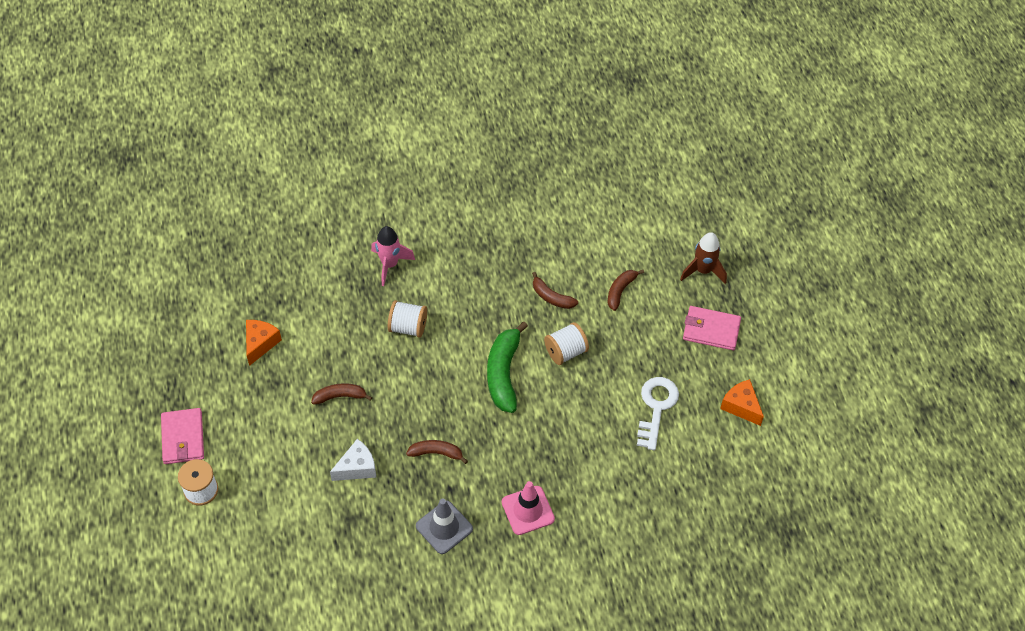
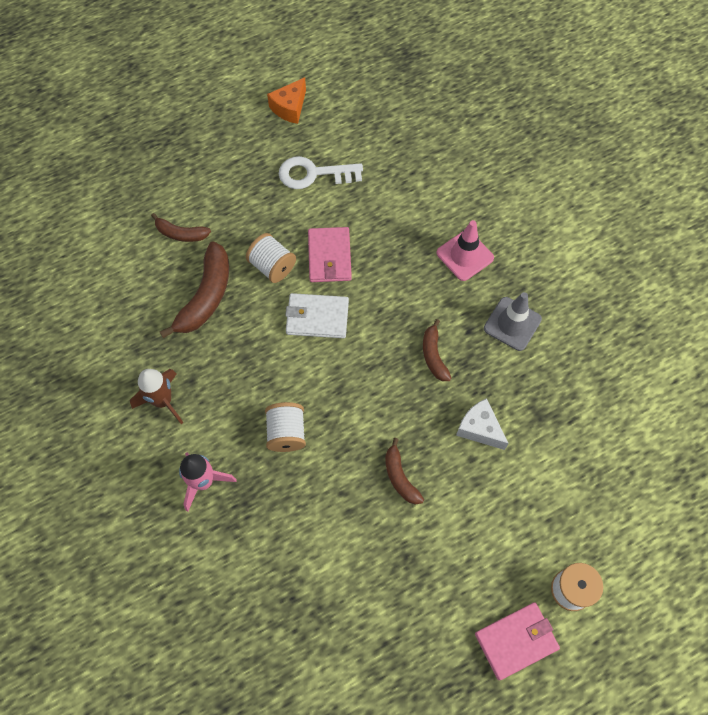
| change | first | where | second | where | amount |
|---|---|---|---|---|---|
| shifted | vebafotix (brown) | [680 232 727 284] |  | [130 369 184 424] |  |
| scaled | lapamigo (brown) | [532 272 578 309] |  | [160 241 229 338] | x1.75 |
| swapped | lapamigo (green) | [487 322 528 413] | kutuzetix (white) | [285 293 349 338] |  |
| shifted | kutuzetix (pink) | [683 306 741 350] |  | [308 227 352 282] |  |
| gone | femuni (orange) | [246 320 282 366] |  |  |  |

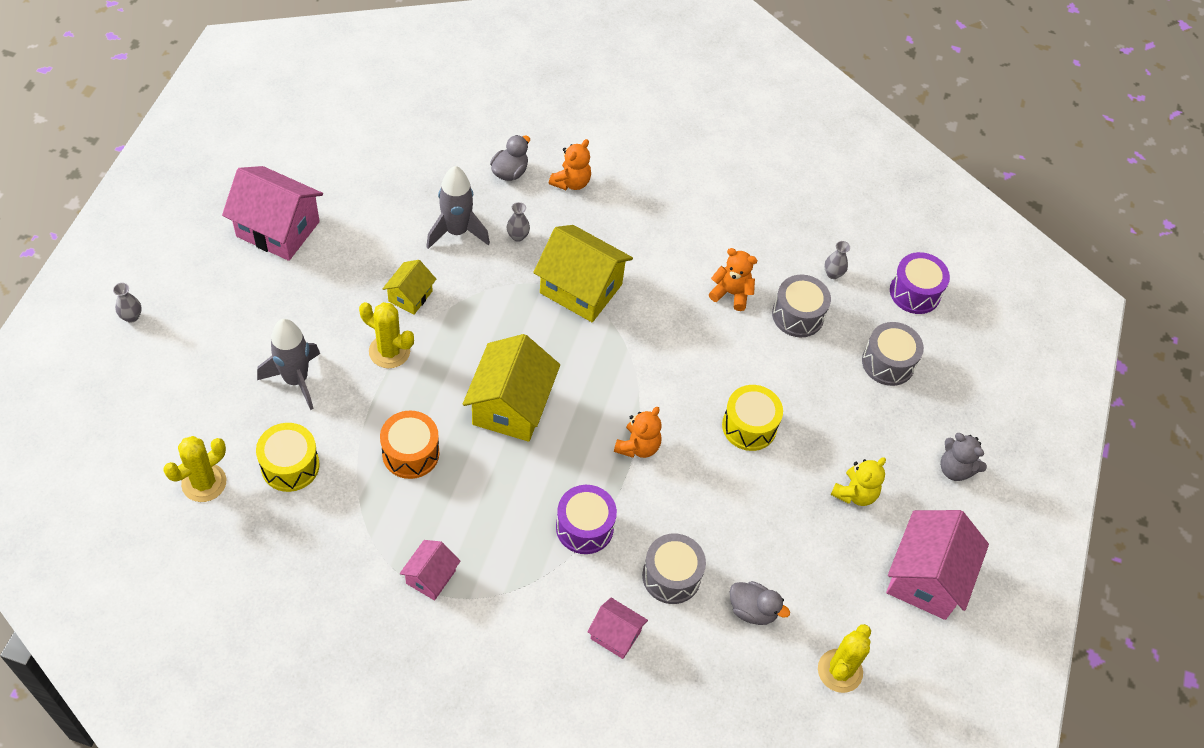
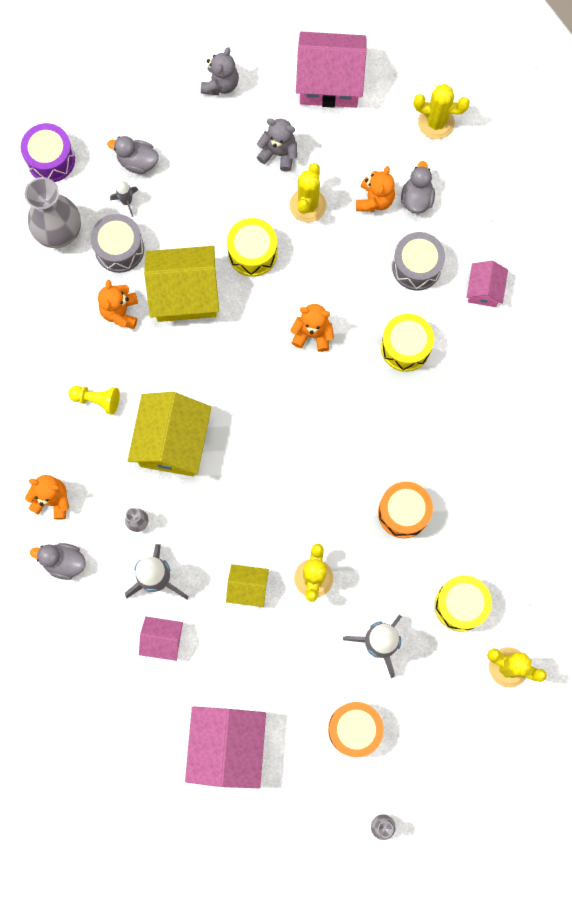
| change | first | where | second | where | amount |
|---|---|---|---|---|---|
| scaled | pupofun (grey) | [824 241 850 279] |  | [25 177 81 248] | x2.31 |
| new |  |  | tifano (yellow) | [68 386 120 415] |  |
| swapped | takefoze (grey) | [862 322 924 386] | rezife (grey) | [107 136 159 174] |  |
| new |  |  | vebafotix (grey) | [110 181 138 217] |  |
| shifted | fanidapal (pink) | [400 540 461 600] |  | [139 617 183 661] |  |
| shifted | fanidapal (yellow) | [463 334 560 442] |  | [144 246 219 322] |  |
| repainted | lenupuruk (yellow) | [830 457 886 506] | lenupuruk (grey) | [257 119 297 172] |  |
| new |  |  | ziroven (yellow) | [289 163 326 223] |  |
| new |  |  | takefoze (orange) | [328 702 384 757] |  |
| new |  |  | lenupuruk (orange) | [356 166 395 212] |  |
| repainted | takefoze (purple) | [556 485 617 554] | takefoze (yellow) | [381 314 434 372] |  |

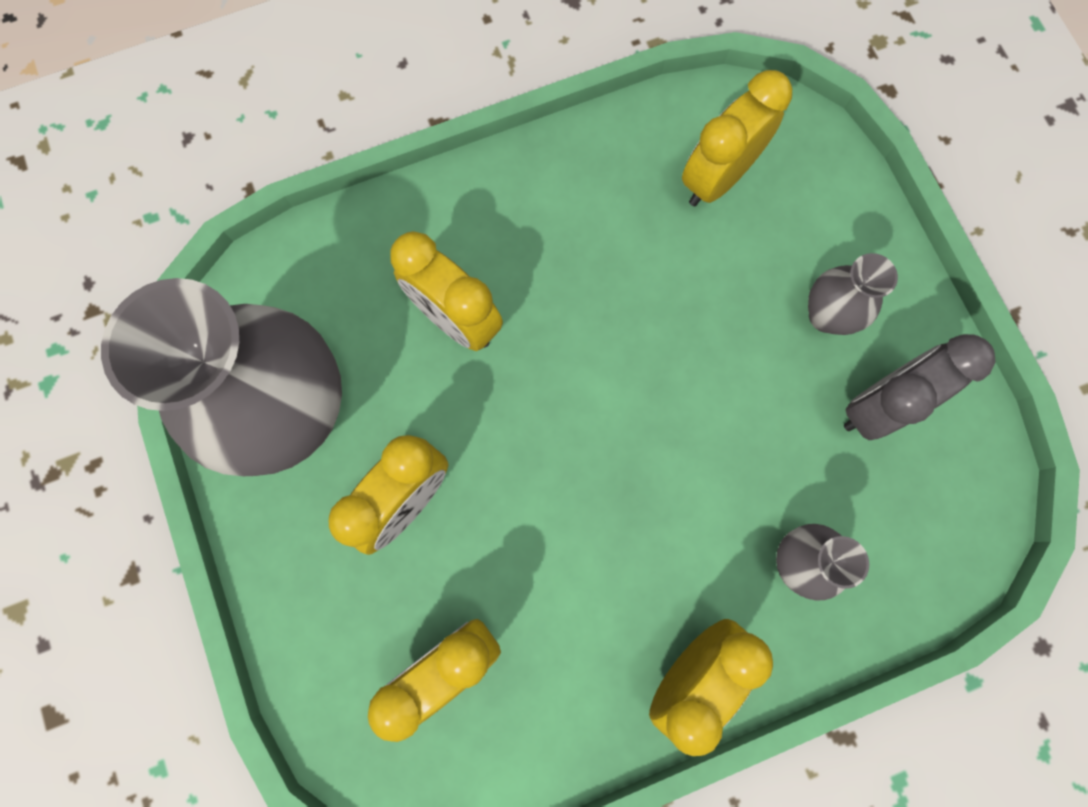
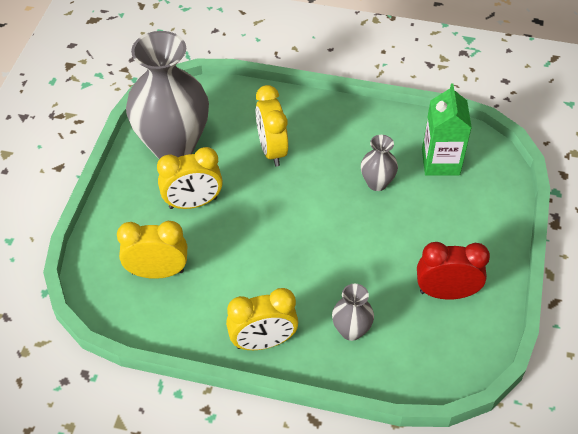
| change | first | where | second | where | amount |
|---|---|---|---|---|---|
| shifted | pupofun (grey) | [808 253 898 335] |  | [361 135 398 191] |  |
| repainted | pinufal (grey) | [844 334 996 440] | pinufal (red) | [417 242 490 300] |  |
| swapped | pinufal (yellow) | [682 70 792 206] | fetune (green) | [422 83 472 176] |  |

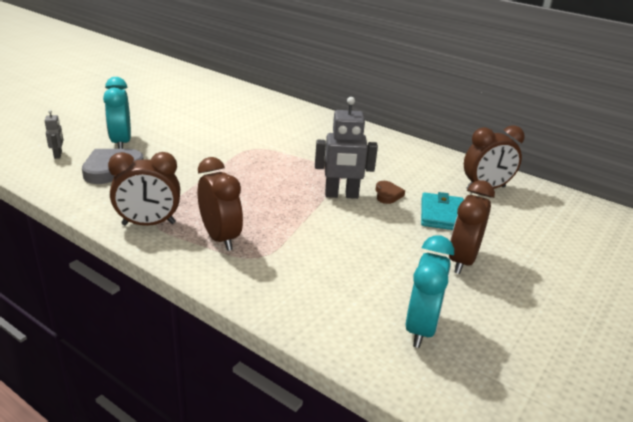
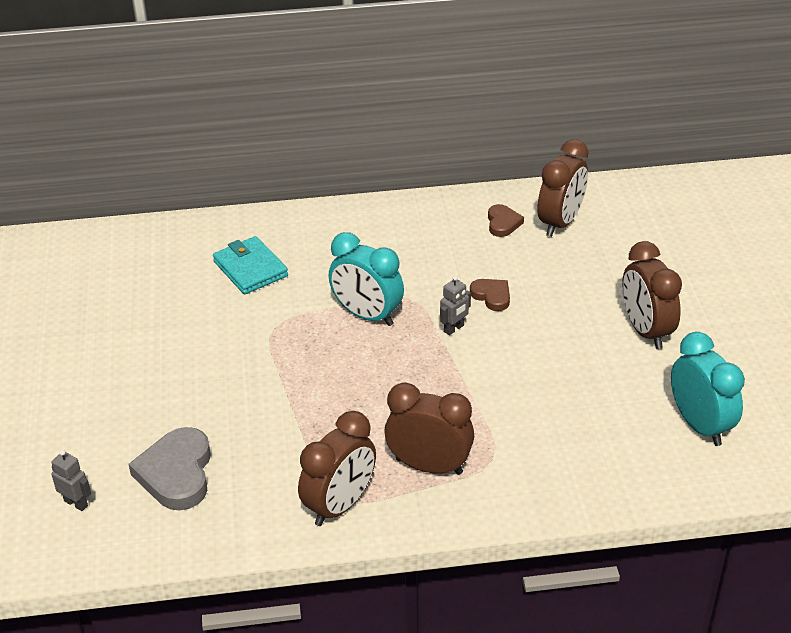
| change | first | where | second | where | amount |
|---|---|---|---|---|---|
| shifted | kutuzetix (turquoise) | [421 192 464 230] |  | [213 236 288 294] |  |
| shifted | pinufal (turquoise) | [103 77 131 149] |  | [329 232 404 326] |  |
| scaled | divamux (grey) | [315 97 378 199] |  | [440 276 471 335] | x0.50 |
| new |  |  | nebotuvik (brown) | [488 204 524 237] |  |

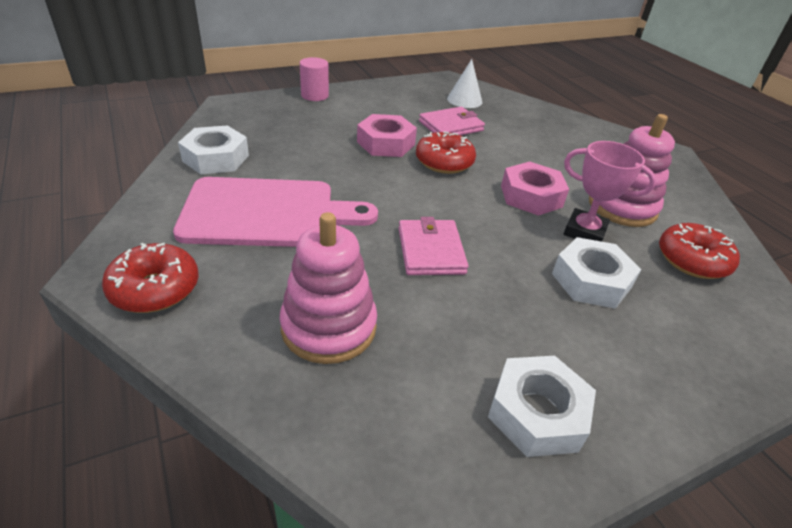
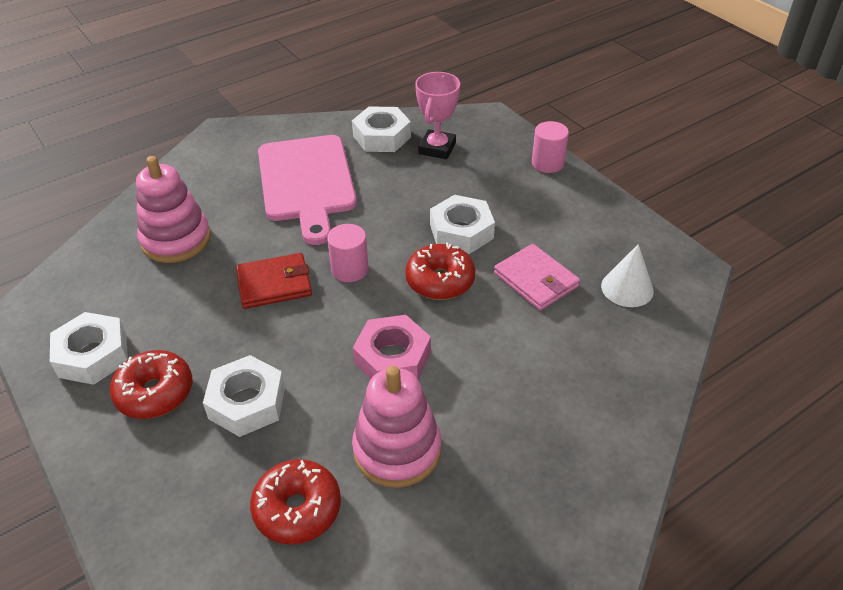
| change | first | where | second | where | amount |
|---|---|---|---|---|---|
| shifted | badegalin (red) | [102 243 199 313] |  | [110 350 193 419] |  |
| repainted | kutuzetix (pink) | [399 217 468 275] | kutuzetix (red) | [236 253 312 309] |  |
| new |  |  | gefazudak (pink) | [327 224 369 282] |  |
| shifted | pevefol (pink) | [564 141 656 242] |  | [415 72 460 159] |  |
| repainted | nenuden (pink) | [357 114 417 157] | nenuden (white) | [430 195 495 254] |  |

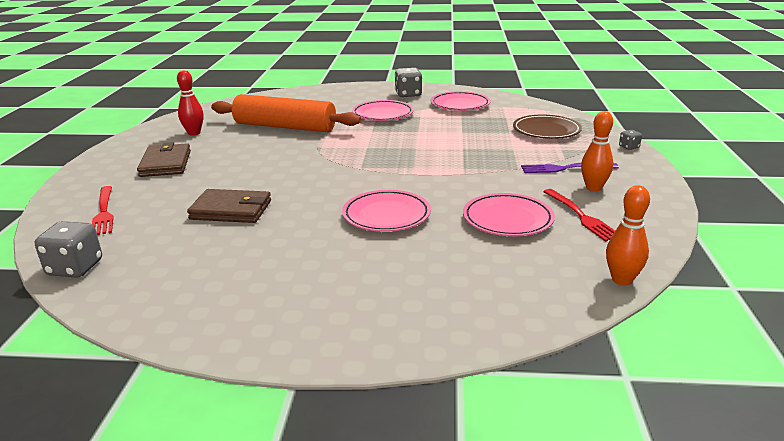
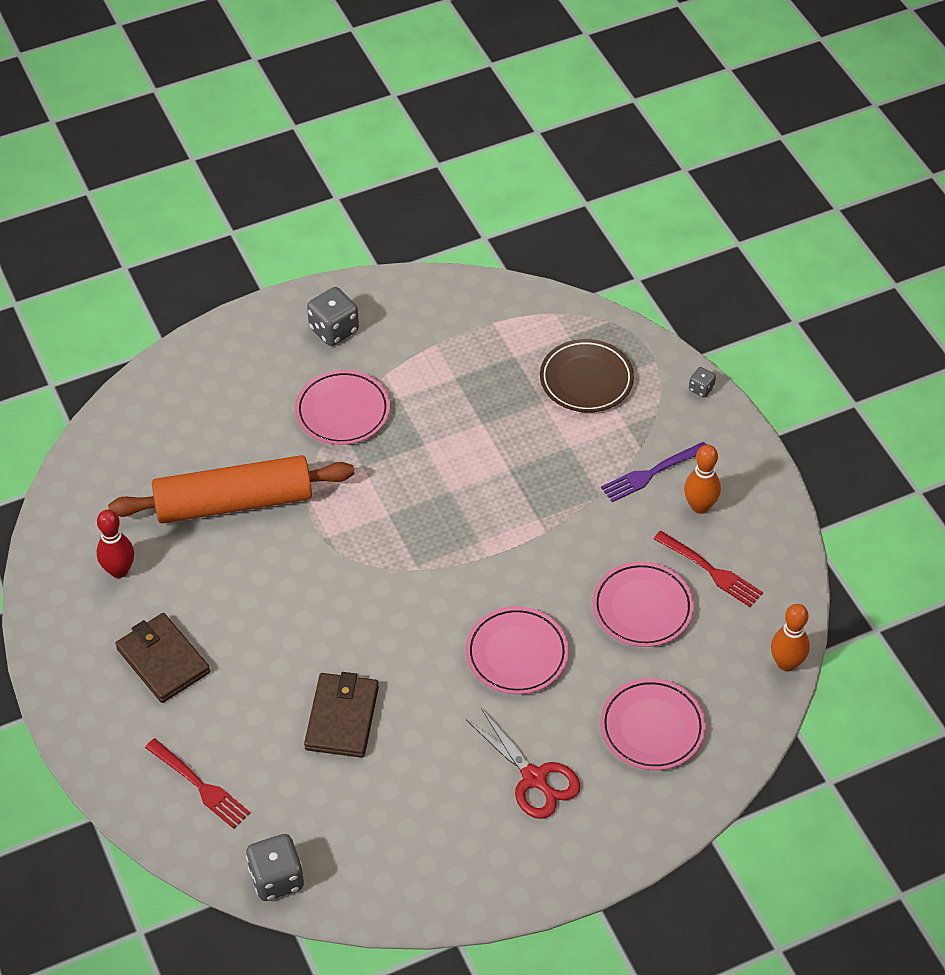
| change | first | where | second | where | amount |
|---|---|---|---|---|---|
| rotated | kutuzetix (brown) | [187 189 271 223] |  | [304 672 379 758] | 60 degrees counterclockwise |
| new |  |  | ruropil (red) | [466 708 580 819] |  |
| shifted | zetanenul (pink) | [431 91 491 111] |  | [600 678 706 771] |  |

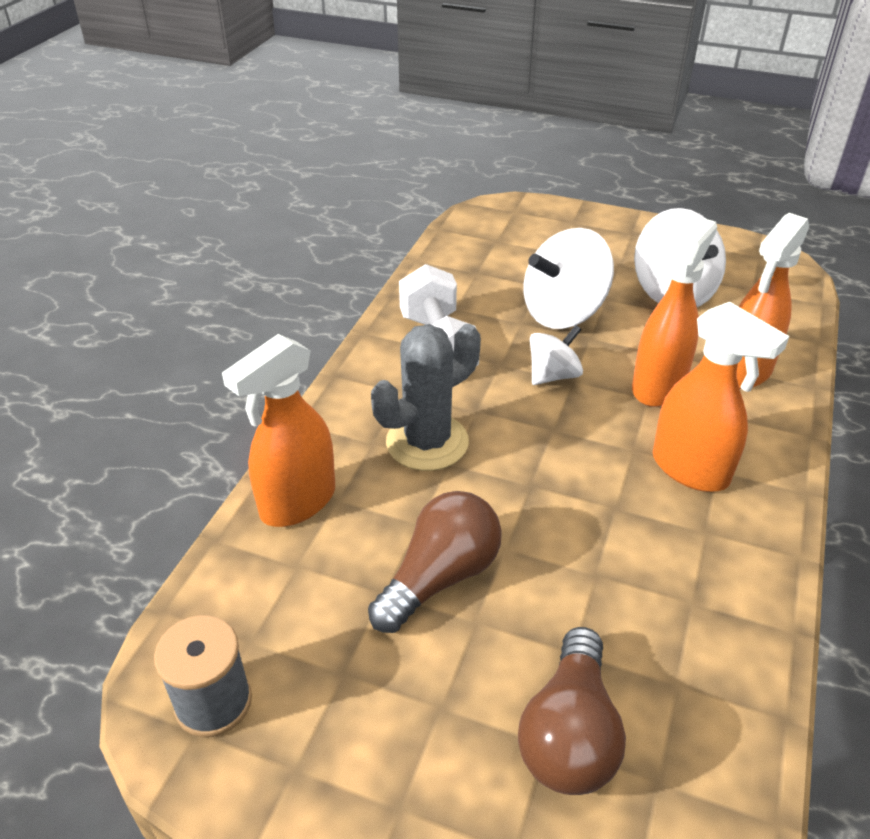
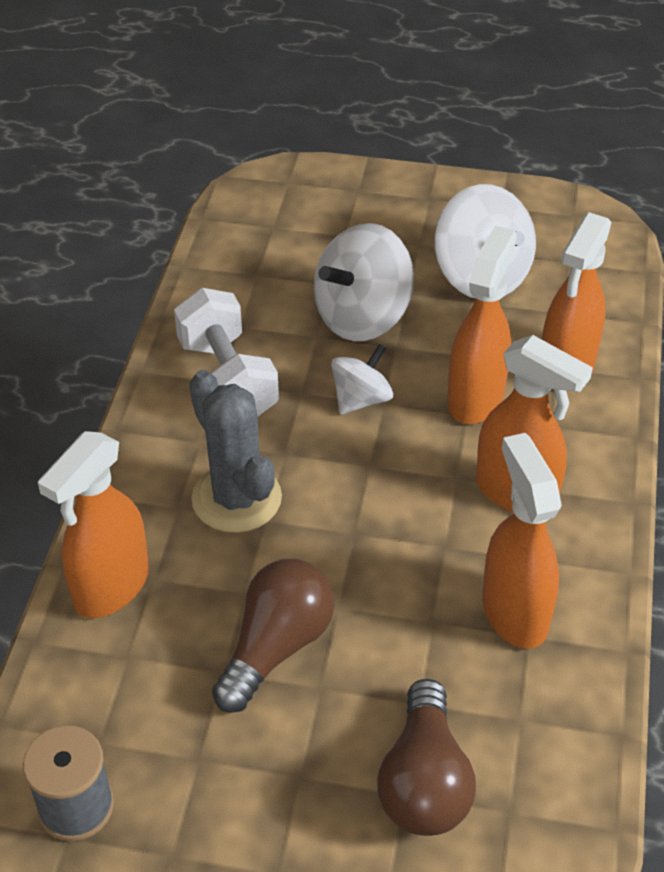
| change | first | where | second | where | amount |
|---|---|---|---|---|---|
| rotated | ziroven (grey) | [371 324 481 471] |  | [190 370 282 533] | 75 degrees counterclockwise |
| new |  |  | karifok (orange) | [482 433 562 649] |  |

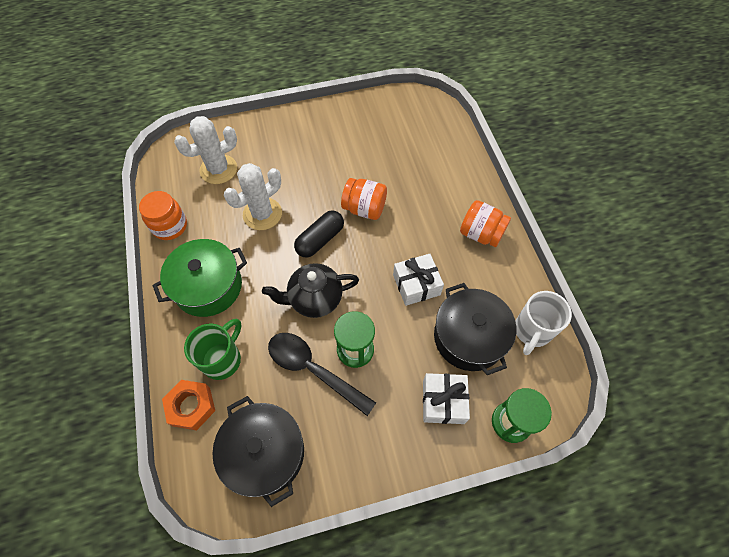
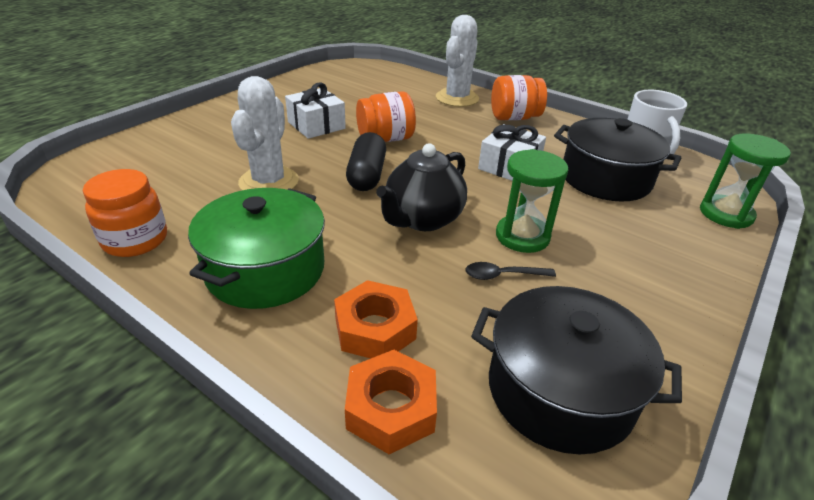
| change | first | where | second | where | amount |
|---|---|---|---|---|---|
| shifted | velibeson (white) | [423 373 470 424] |  | [285 83 346 139] |  |
| swapped | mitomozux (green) | [184 319 242 380] | nenuden (orange) | [334 280 418 359] |  |
| shifted | ziroven (white) | [174 116 237 184] |  | [436 15 479 107] |  |
| scaled | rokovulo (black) | [268 333 376 416] |  | [465 262 556 280] | x0.47 |

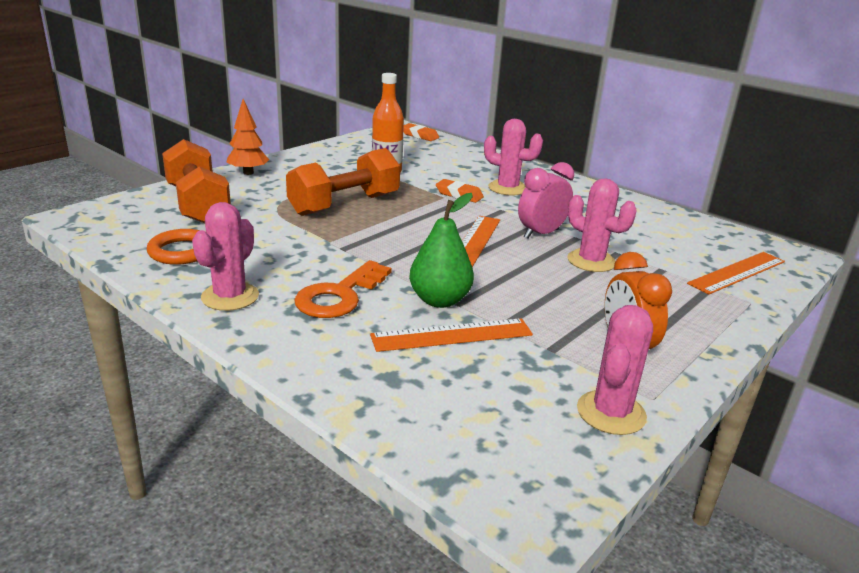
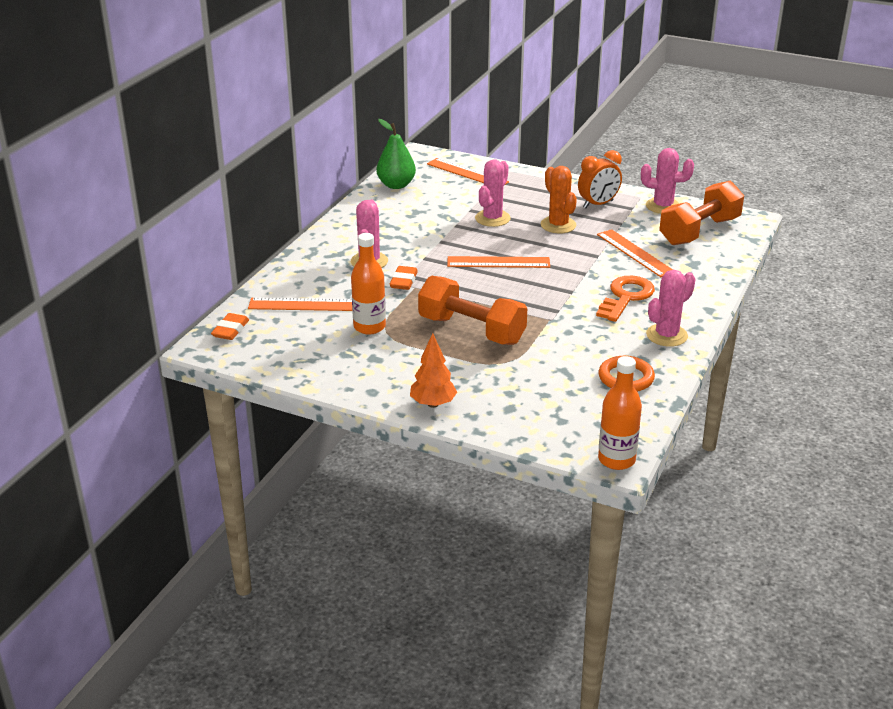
| change | first | where | second | where | amount |
|---|---|---|---|---|---|
| new |  |  | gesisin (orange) | [248 297 352 311] |  |
| shifted | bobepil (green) | [409 193 474 308] |  | [376 119 416 189] |  |
| new |  |  | ziroven (orange) | [540 166 577 233] |  |
| rotated | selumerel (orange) | [294 260 391 318] |  | [596 276 655 322] | 75 degrees counterclockwise |
| new |  |  | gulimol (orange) | [598 356 642 470] |  |
| rotated | ziroven (pink) | [192 202 259 311] |  | [646 270 696 347] | 45 degrees counterclockwise |
| shifted | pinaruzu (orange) | [162 139 231 223] |  | [659 180 744 245] |  |
| gone | pinufal (pink) | [518 162 574 239] |  |  |  |

